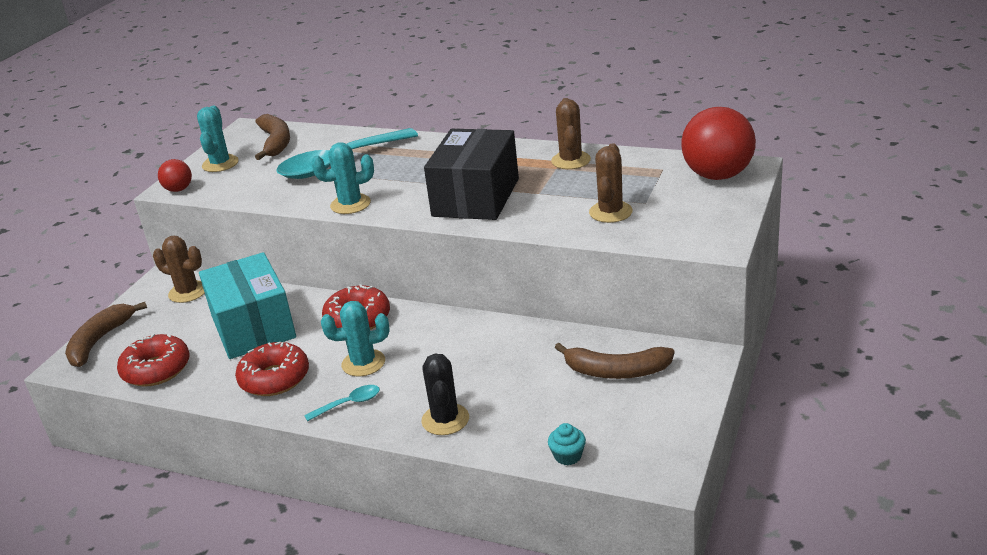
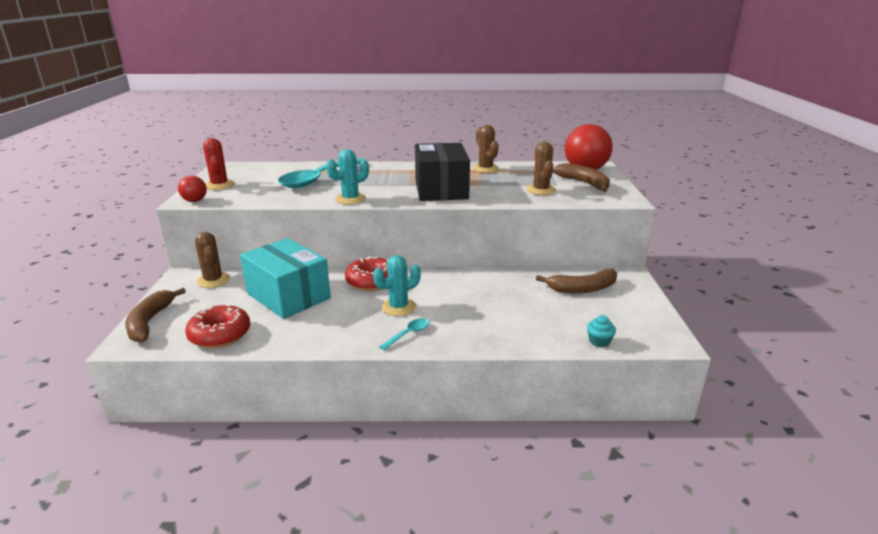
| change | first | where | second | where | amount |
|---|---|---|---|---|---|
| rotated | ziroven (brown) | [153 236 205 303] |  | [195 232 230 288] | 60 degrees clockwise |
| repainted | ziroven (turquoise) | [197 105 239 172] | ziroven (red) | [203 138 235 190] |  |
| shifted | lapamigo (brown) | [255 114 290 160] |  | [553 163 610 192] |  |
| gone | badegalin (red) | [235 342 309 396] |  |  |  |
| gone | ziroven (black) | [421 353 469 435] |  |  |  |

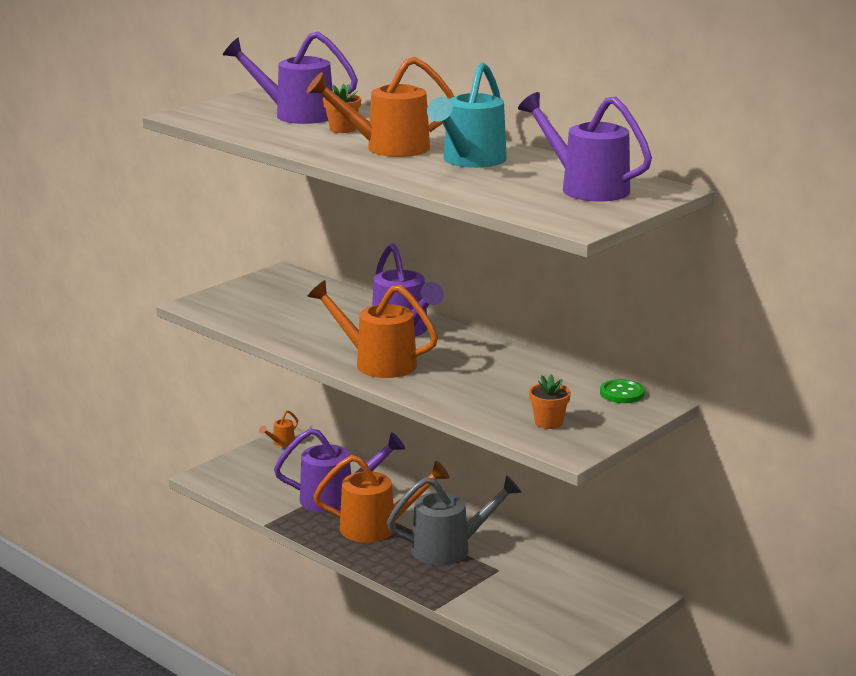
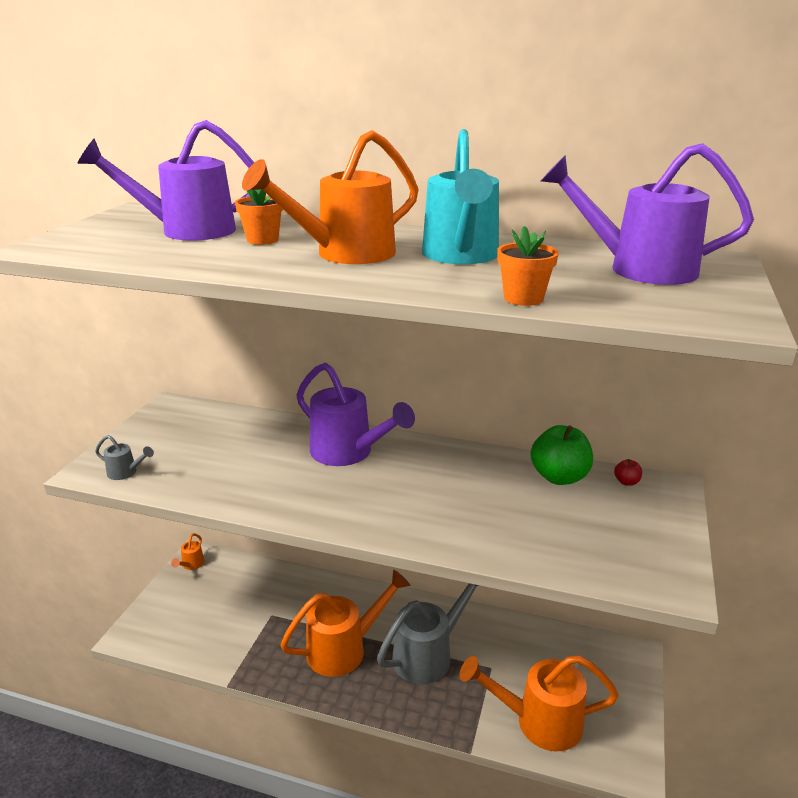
| change | first | where | second | where | amount |
|---|---|---|---|---|---|
| new |  |  | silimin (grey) | [95 435 154 480] |  |
| shifted | silimin (orange) | [307 280 438 378] |  | [460 655 619 751] |  |
| shifted | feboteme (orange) | [529 374 571 429] |  | [497 226 559 306] |  |
| new |  |  | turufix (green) | [530 425 593 485] |  |
| swapped | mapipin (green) | [600 379 645 403] | turufix (red) | [614 459 642 486] |  |
| gone | silimin (purple) | [274 428 405 513] |  |  |  |

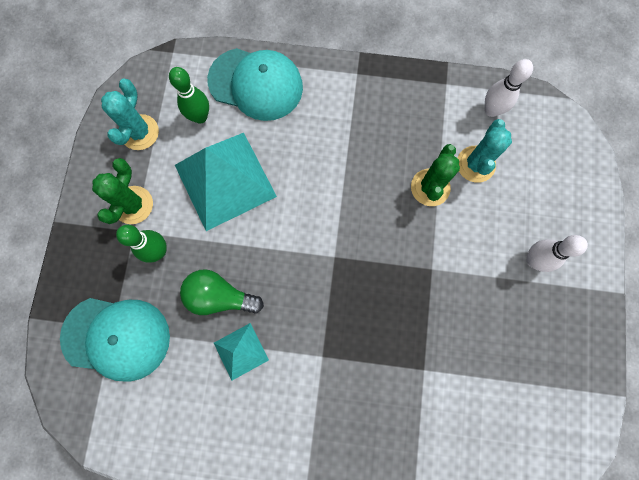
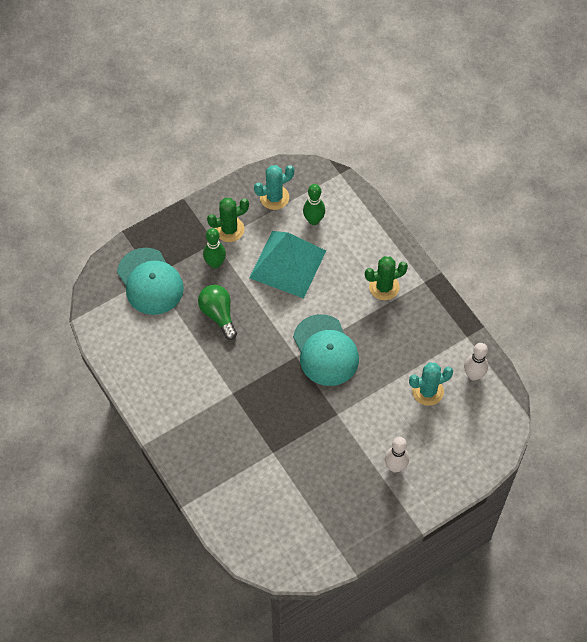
| change | first | where | second | where | amount |
|---|---|---|---|---|---|
| shifted | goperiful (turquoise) | [207 48 303 121] |  | [293 314 359 386] |  |
| shifted | ziroven (green) | [411 144 460 206] |  | [365 256 408 300] |  |
| gone | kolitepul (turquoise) | [214 323 269 381] |  |  |  |

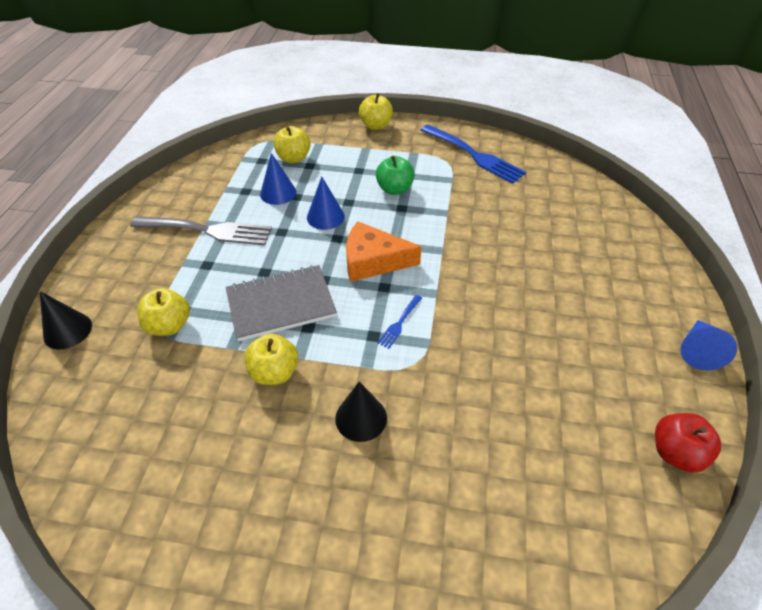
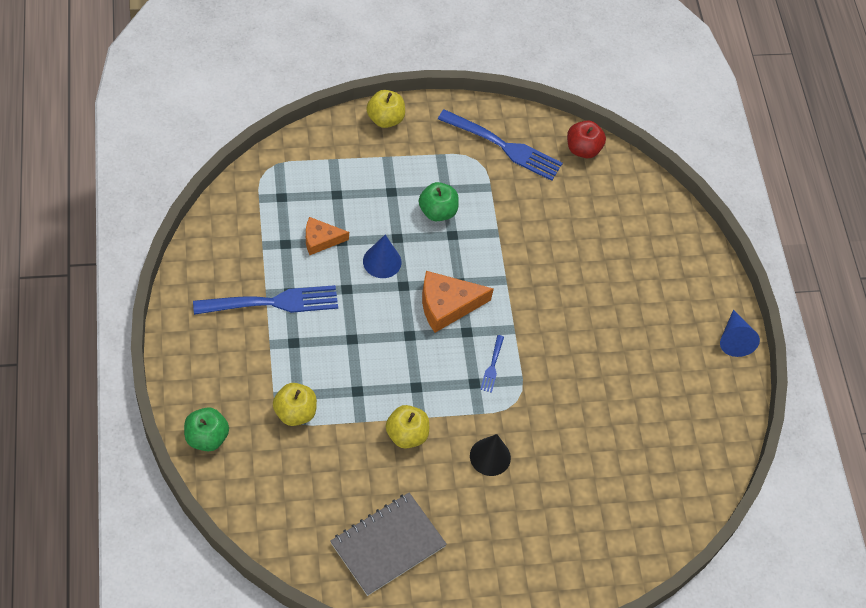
| change | first | where | second | where | amount |
|---|---|---|---|---|---|
| swapped | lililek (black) | [40 291 92 349] | turufix (green) | [184 407 229 451] |  |
| repainted | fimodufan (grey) | [130 216 272 245] | fimodufan (blue) | [193 285 338 315] |  |
| swapped | lililek (blue) | [260 153 297 205] | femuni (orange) | [306 217 349 255] |  |
| shifted | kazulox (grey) | [226 265 337 342] |  | [331 493 447 596] |  |
| shifted | turufix (red) | [655 413 721 473] |  | [567 120 606 158] |  |
| gone | turufix (yellow) | [274 126 311 163] |  |  |  |

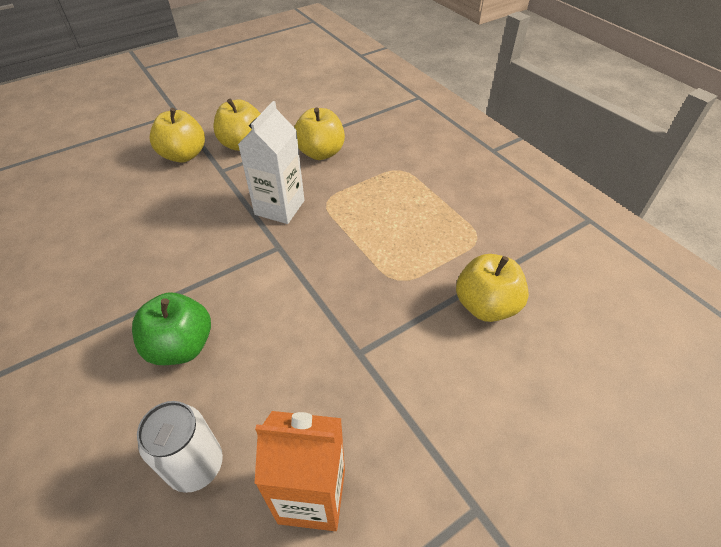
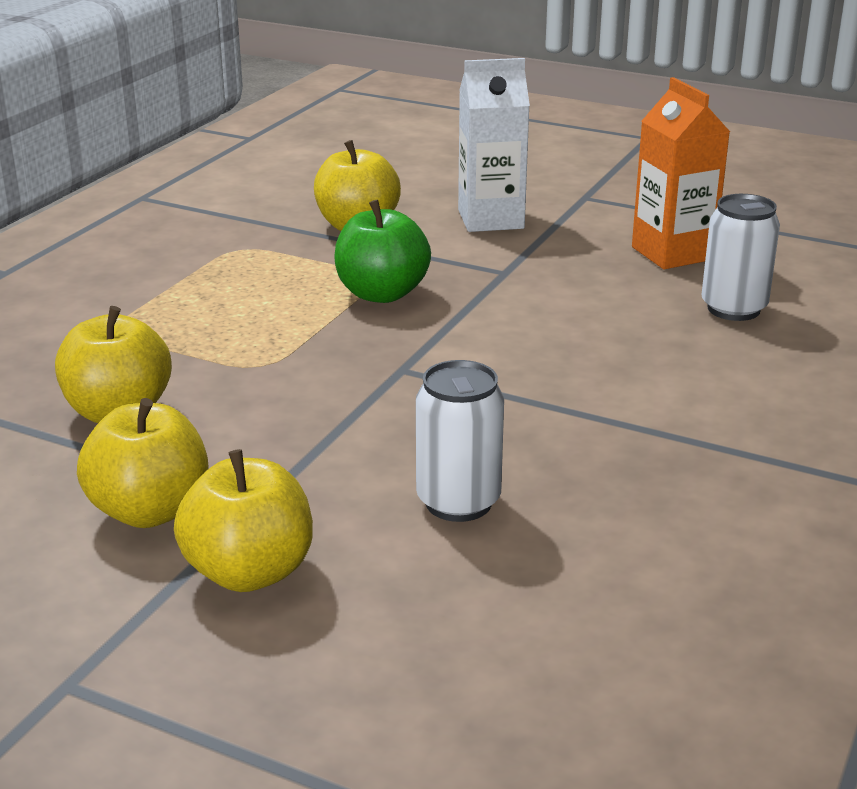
| change | first | where | second | where | amount |
|---|---|---|---|---|---|
| shifted | turufix (green) | [132 293 211 365] |  | [334 199 431 303] |  |
| new |  |  | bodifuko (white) | [416 360 504 522] |  |
| shifted | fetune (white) | [238 101 304 224] |  | [458 58 530 232] |  |

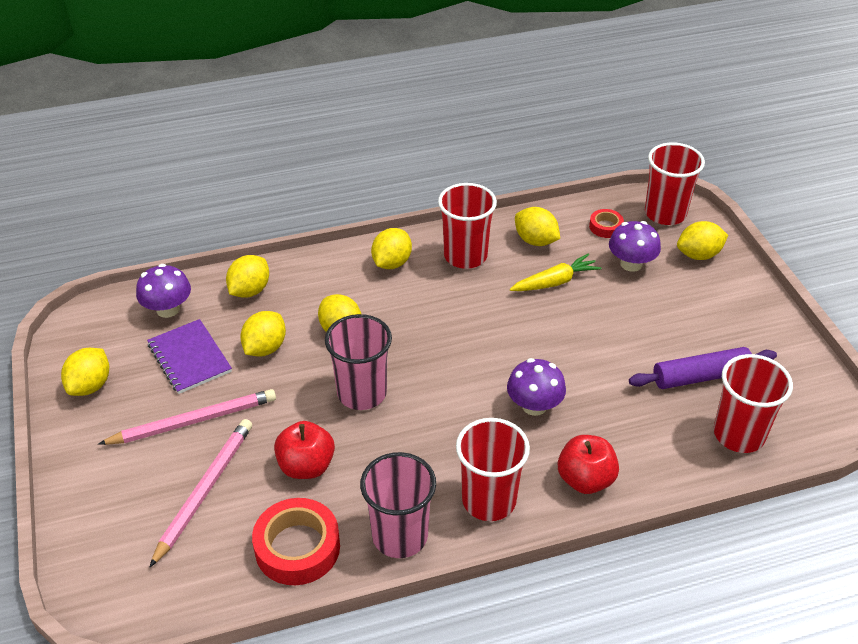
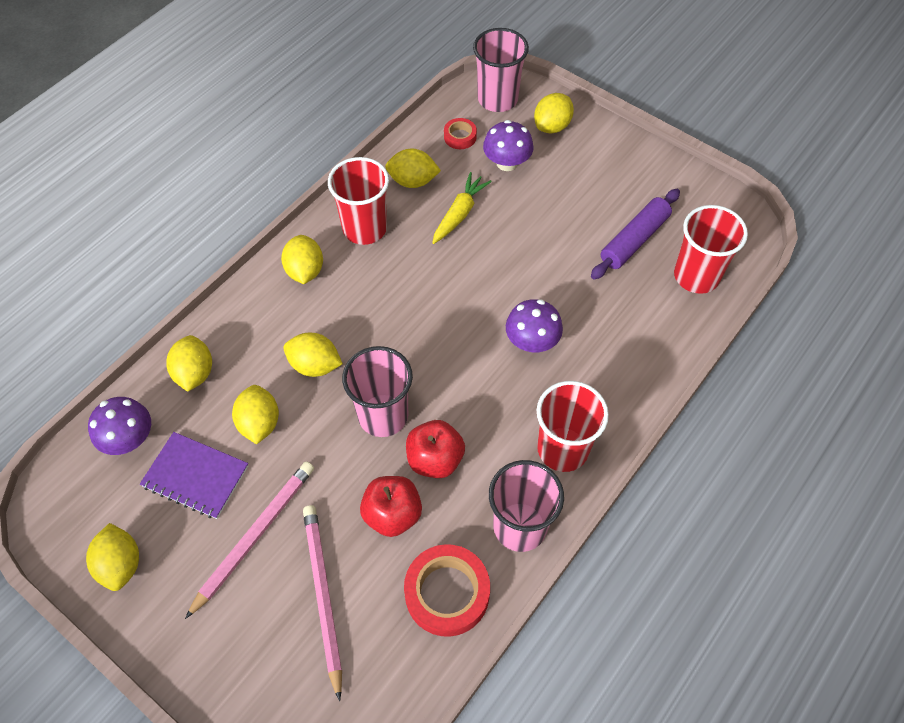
| change | first | where | second | where | amount |
|---|---|---|---|---|---|
| shifted | turufix (red) | [558 435 619 494] |  | [406 420 465 478] |  |
| repainted | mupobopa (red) | [645 142 705 225] | mupobopa (pink) | [473 28 529 112] |  |

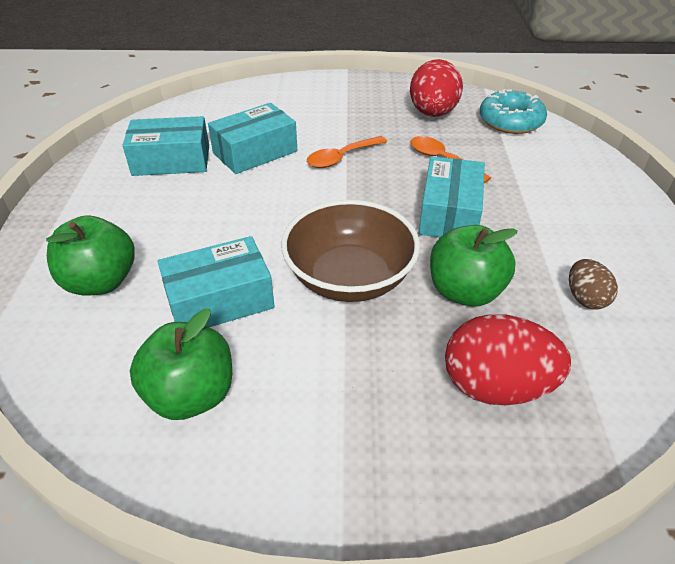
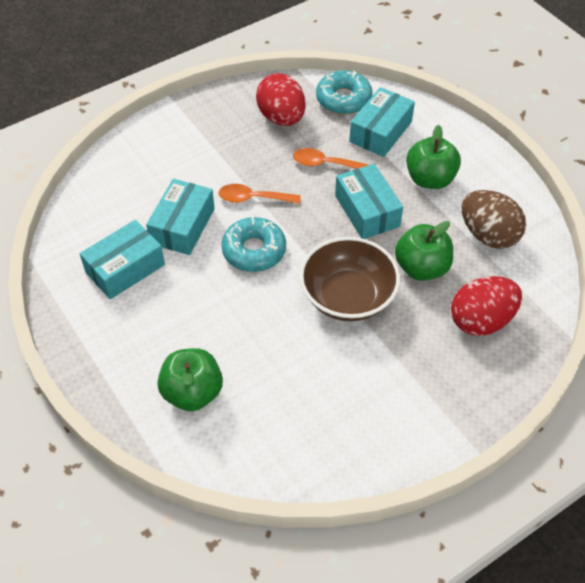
| change | first | where | second | where | amount |
|---|---|---|---|---|---|
| rotated | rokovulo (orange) | [307 136 387 168] |  | [219 184 301 204] | 75 degrees clockwise |
| new |  |  | badegalin (turquoise) | [221 216 286 272] |  |
| shifted | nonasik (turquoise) | [157 236 275 327] |  | [349 87 415 157] |  |
| shifted | turufix (green) | [130 309 232 420] |  | [406 125 461 189] |  |
| scaled | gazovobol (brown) | [569 259 618 310] |  | [461 190 526 249] | x1.82 |

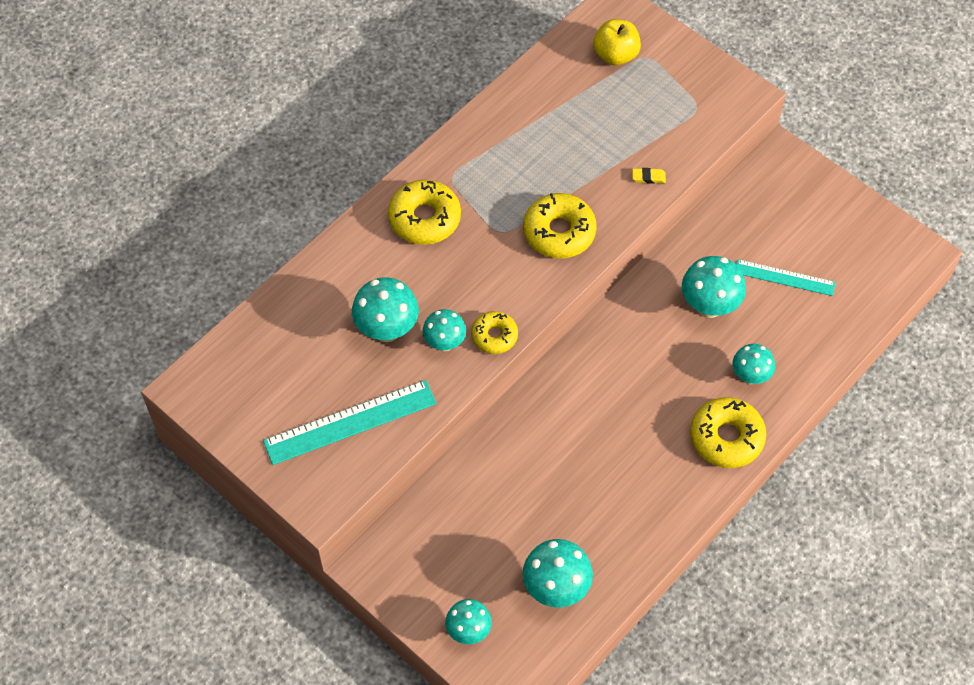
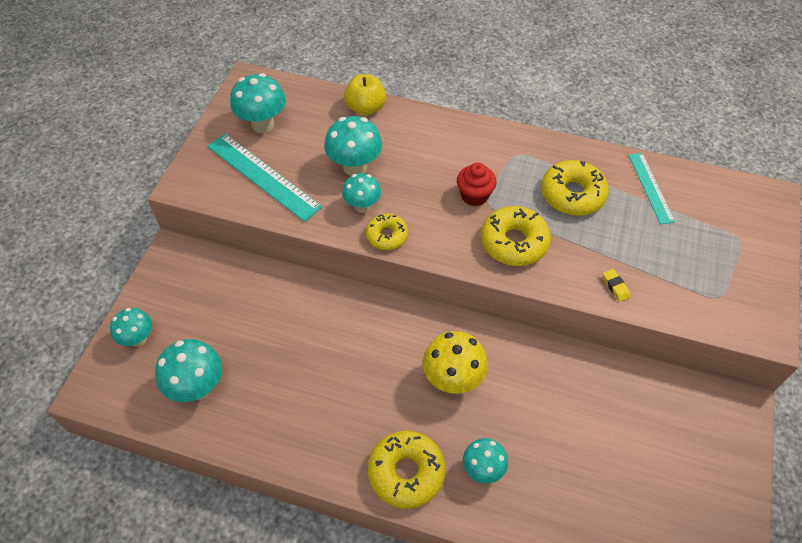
| change | first | where | second | where | amount |
|---|---|---|---|---|---|
| shifted | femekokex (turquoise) | [682 256 746 318] |  | [230 73 286 133] |  |
| shifted | turufix (yellow) | [593 19 641 65] |  | [344 74 386 116] |  |
| new |  |  | femekokex (yellow) | [423 331 488 394] |  |
| new |  |  | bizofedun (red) | [457 163 497 206] |  |
| shifted | badegalin (yellow) | [388 180 461 245] |  | [541 160 609 216] |  |
| shifted | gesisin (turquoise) | [736 259 836 296] |  | [628 153 675 224] |  |

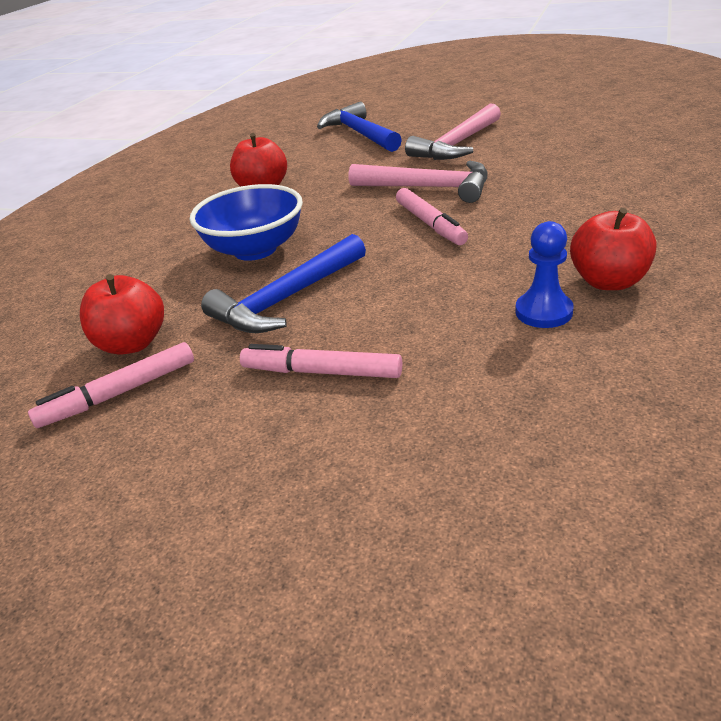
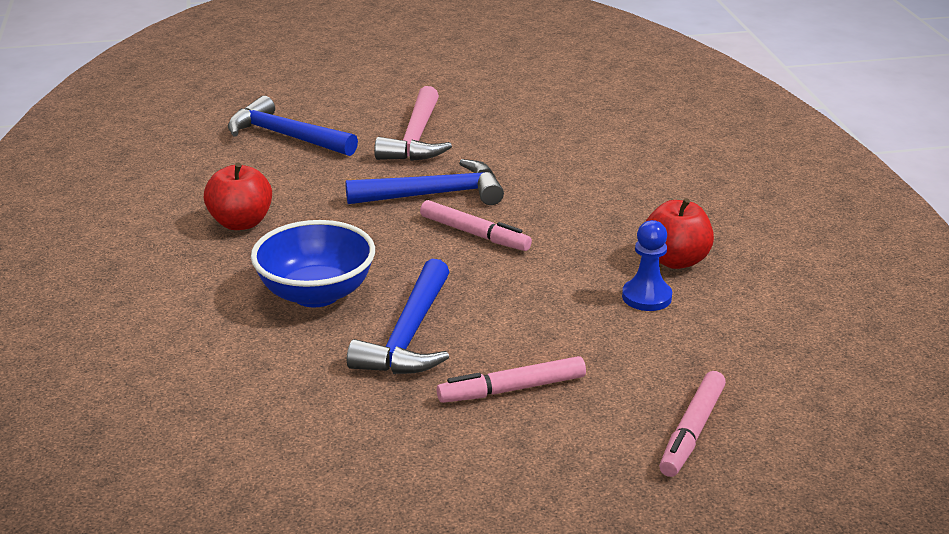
| change | first | where | second | where | amount |
|---|---|---|---|---|---|
| repainted | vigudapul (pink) | [349 161 488 203] | vigudapul (blue) | [345 159 504 205] |  |
| shifted | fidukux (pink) | [28 342 194 428] |  | [659 371 726 477] |  |
| gone | turufix (red) | [80 274 164 355] |  |  |  |

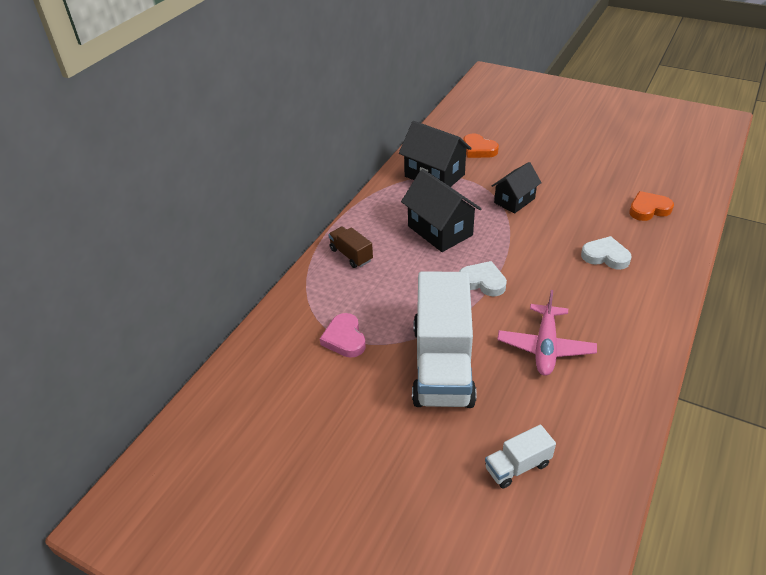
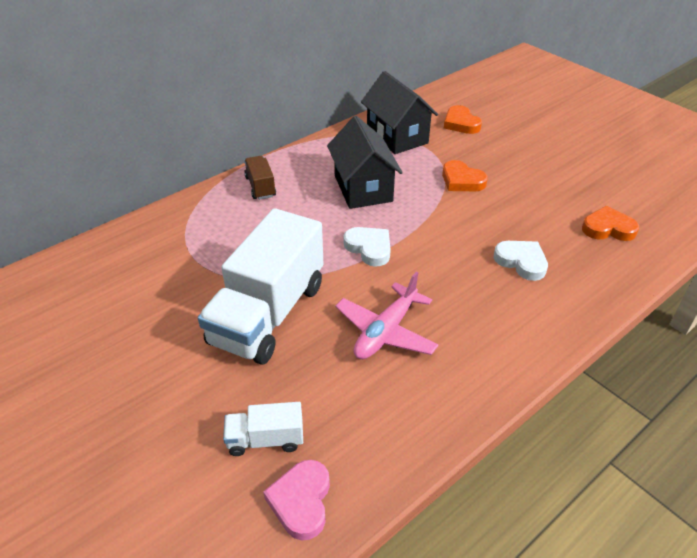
| change | first | where | second | where | amount |
|---|---|---|---|---|---|
| shifted | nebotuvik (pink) | [320 313 366 358] |  | [263 460 330 540] |  |
| swapped | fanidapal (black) | [492 162 542 213] | nebotuvik (orange) | [442 160 488 191] |  |

